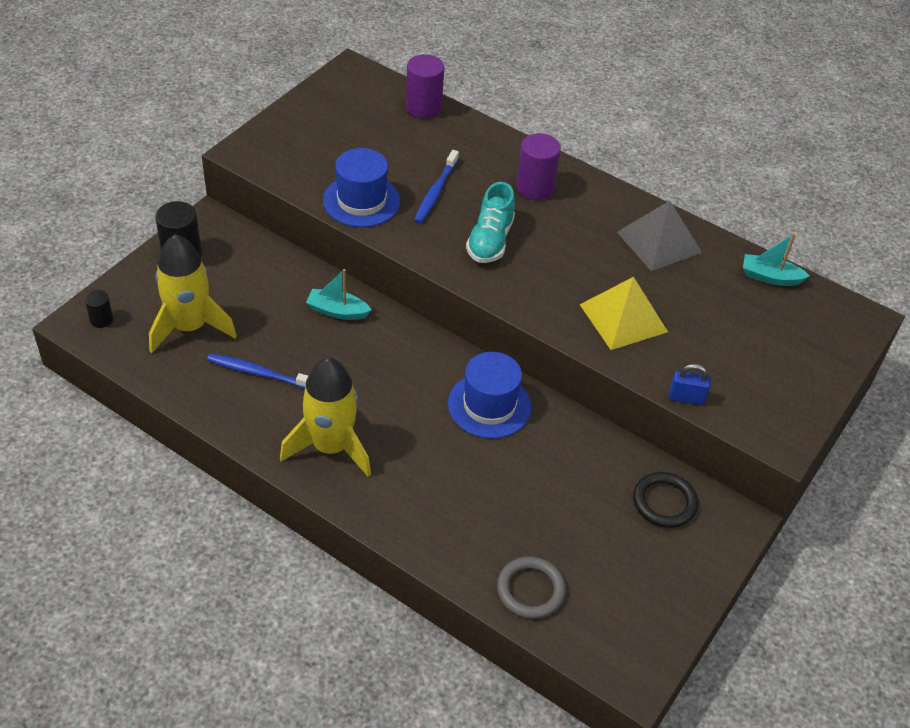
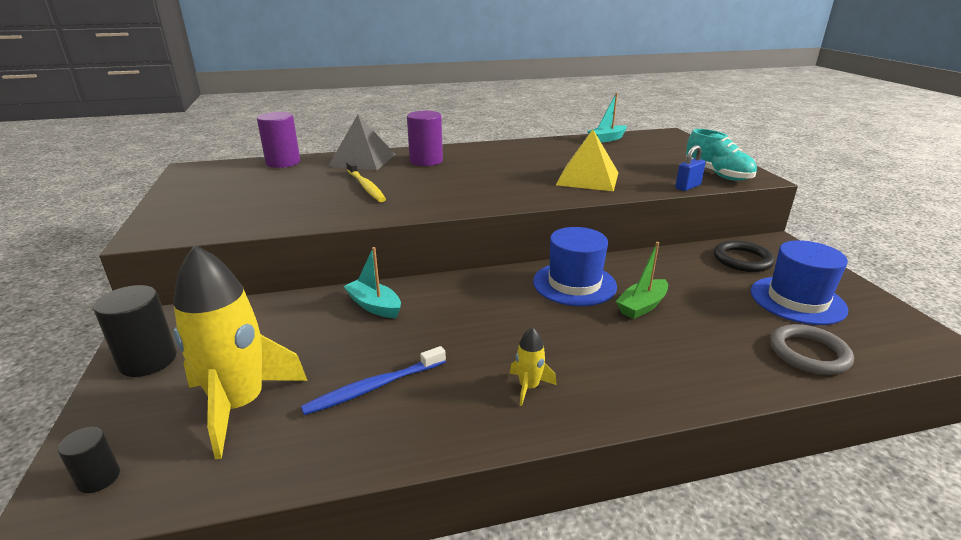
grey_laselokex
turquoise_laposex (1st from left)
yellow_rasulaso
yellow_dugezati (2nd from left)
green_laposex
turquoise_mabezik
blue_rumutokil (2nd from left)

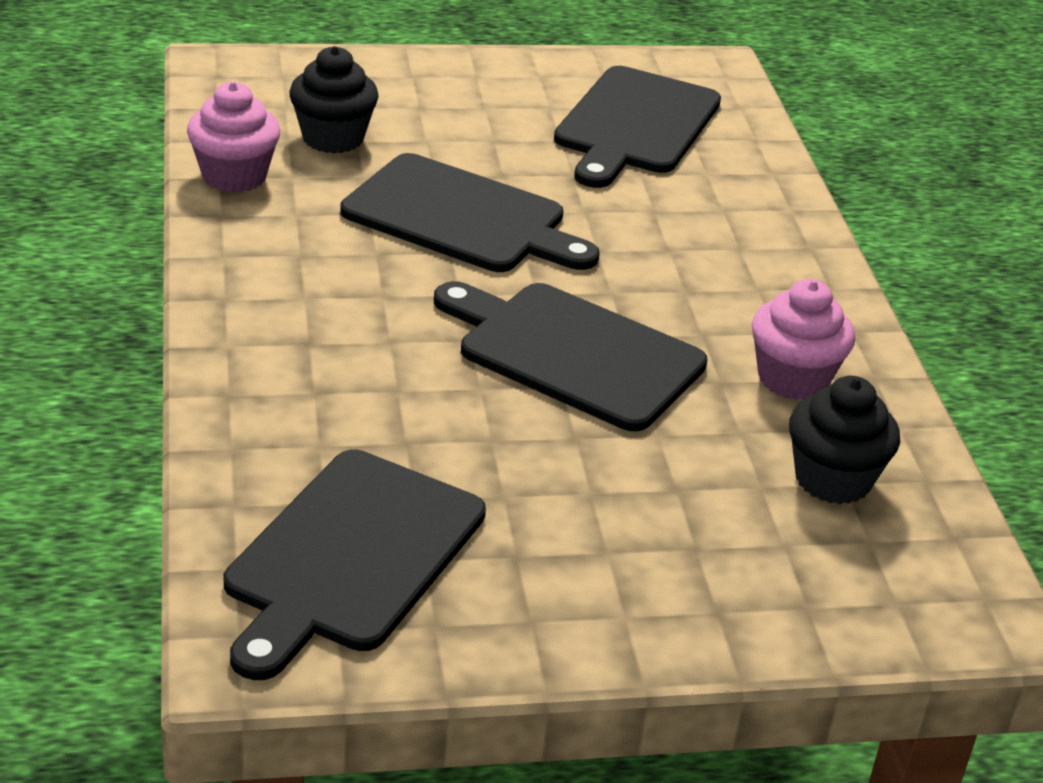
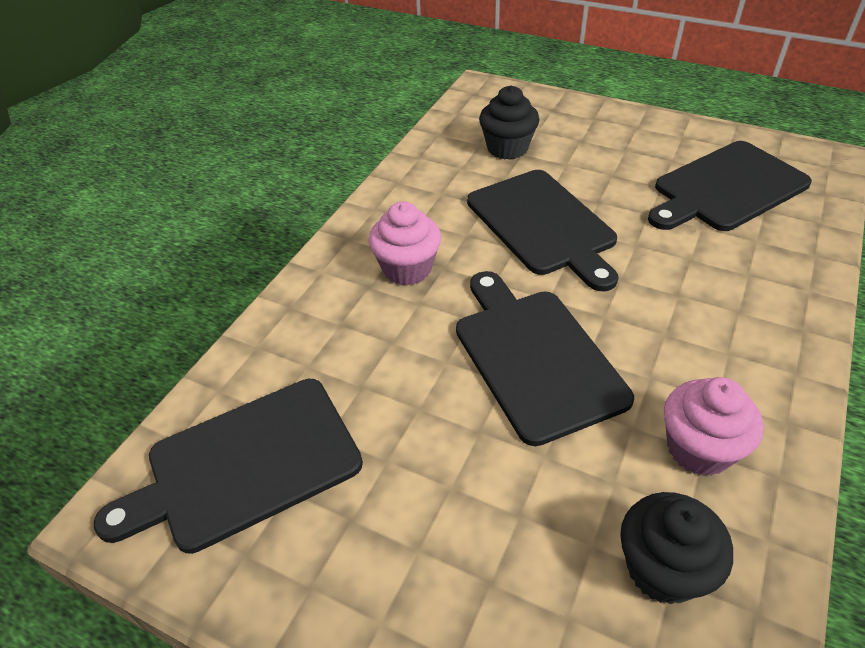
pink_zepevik (1st from left)

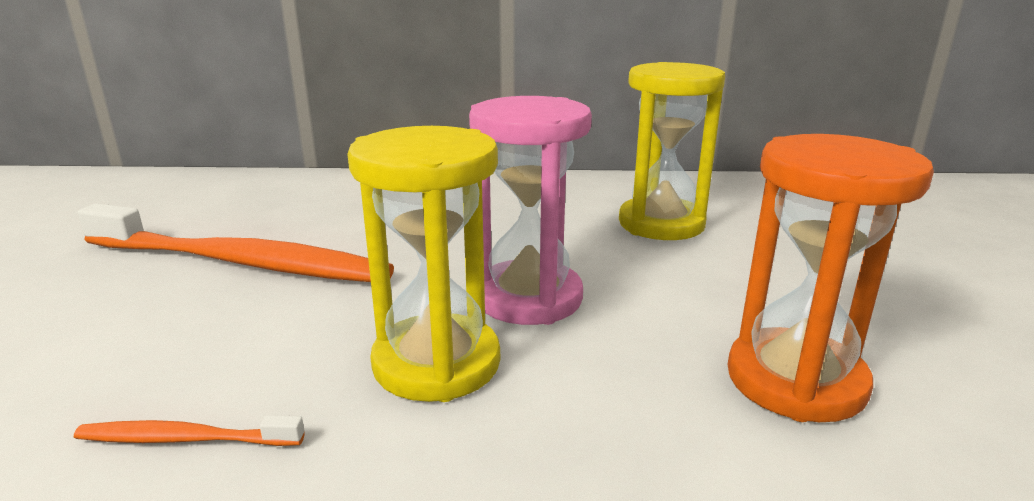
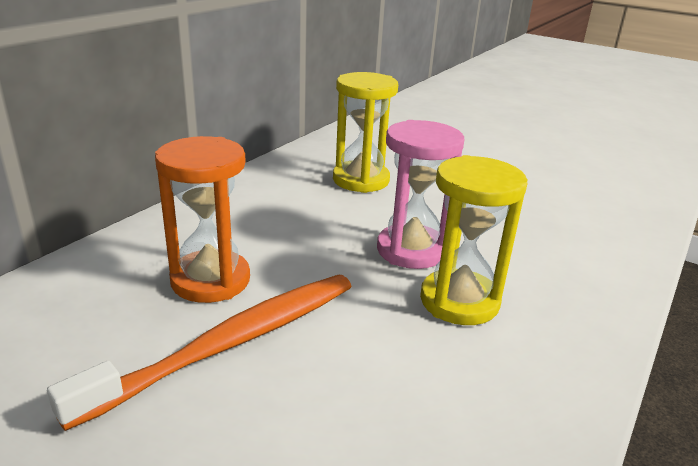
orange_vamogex
orange_rasulaso (1st from left in the first image)

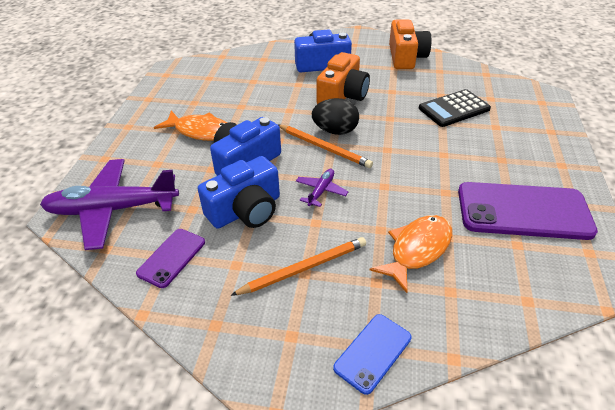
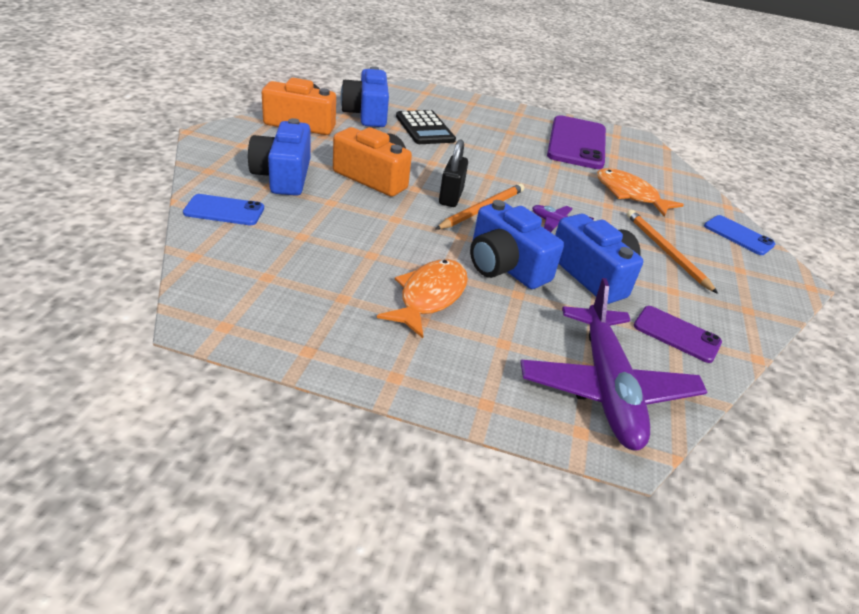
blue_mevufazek (1st from left)
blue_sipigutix (2nd from left)
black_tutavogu

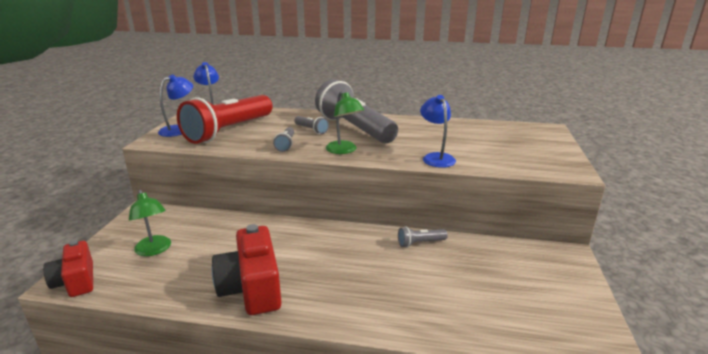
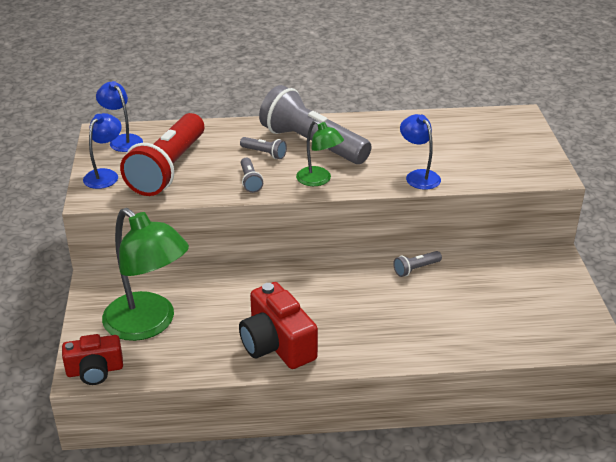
red_sipigutix (1st from left)
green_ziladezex (1st from left)

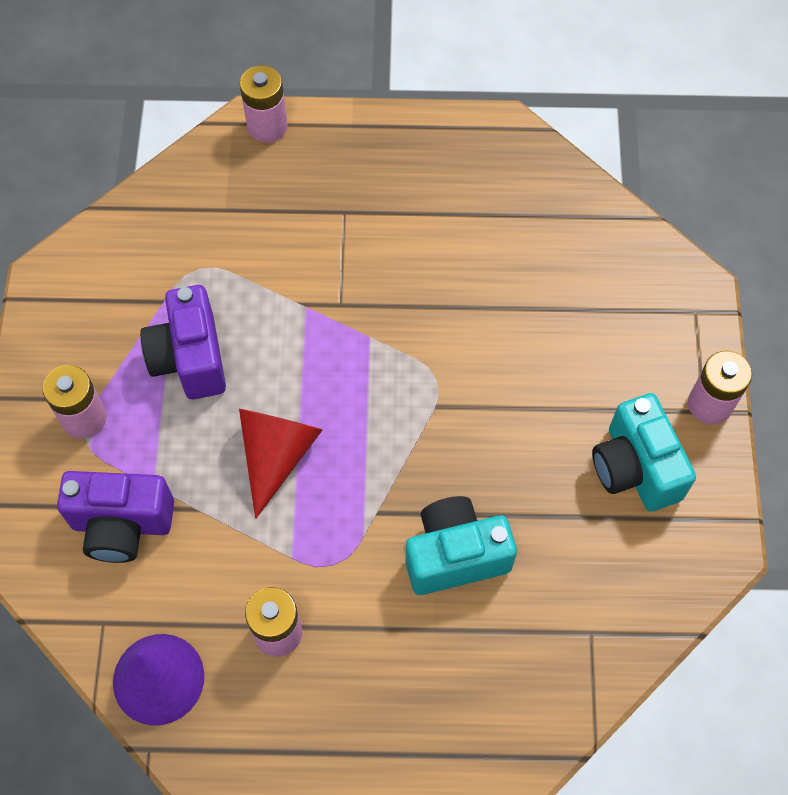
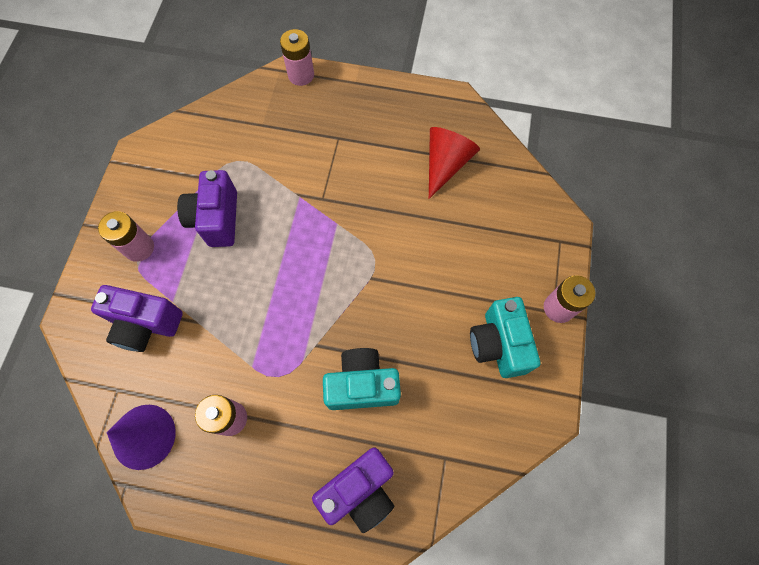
purple_sipigutix (3rd from left)
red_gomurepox

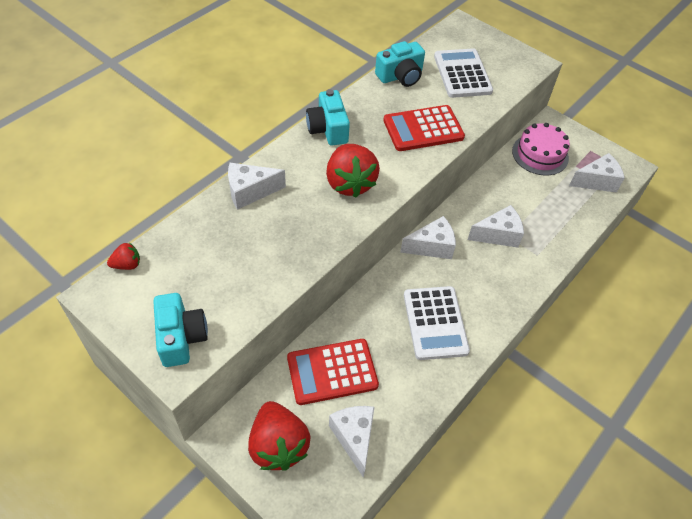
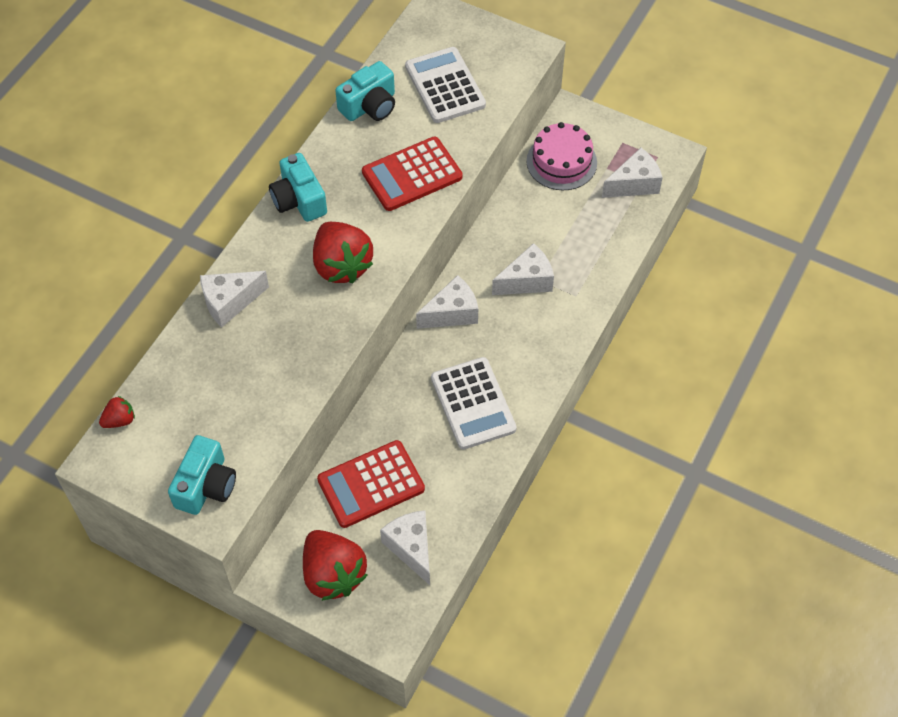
turquoise_sipigutix (1st from left)

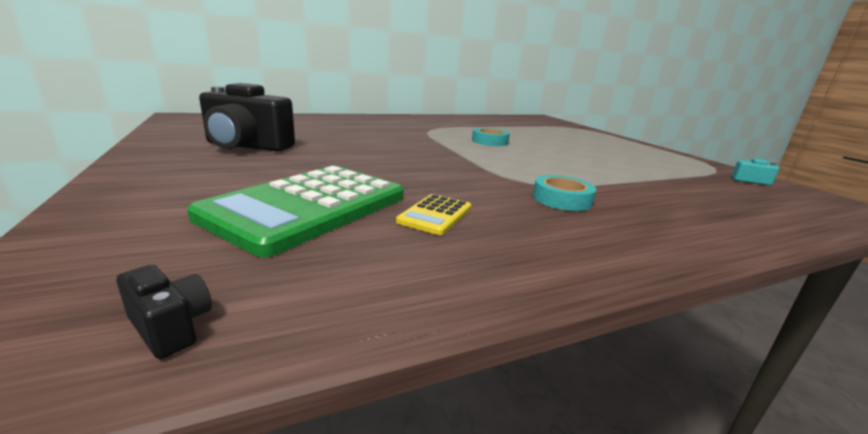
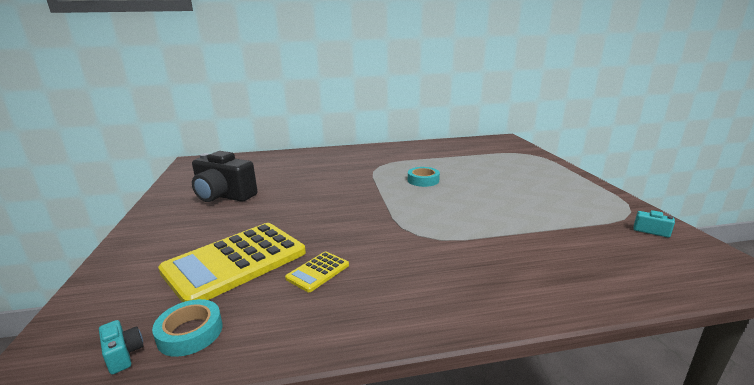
turquoise_sipigutix (1st from left)
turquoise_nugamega (1st from left)
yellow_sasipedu (1st from left)

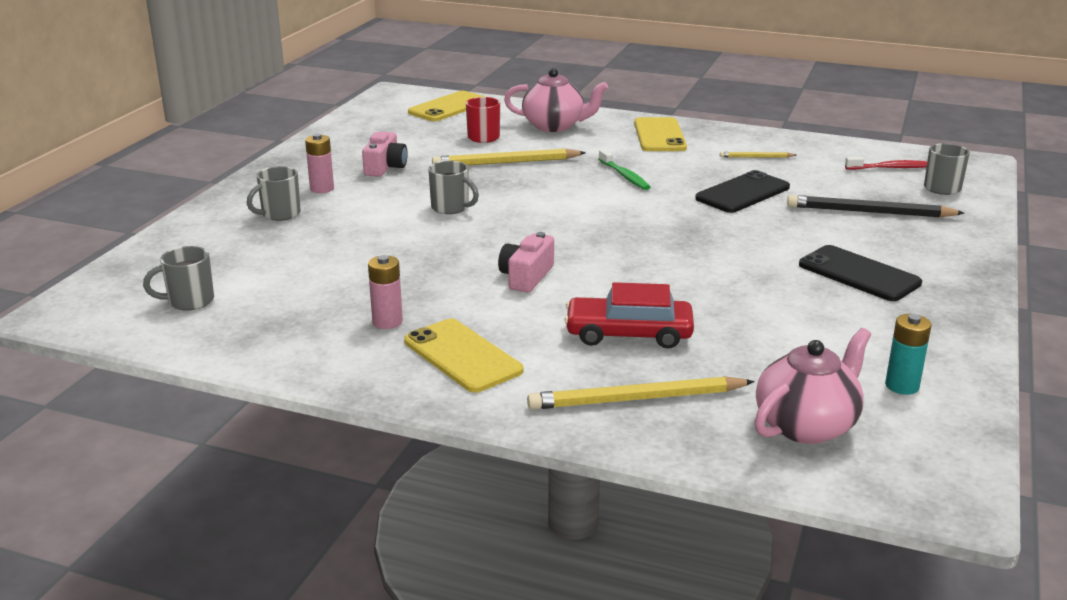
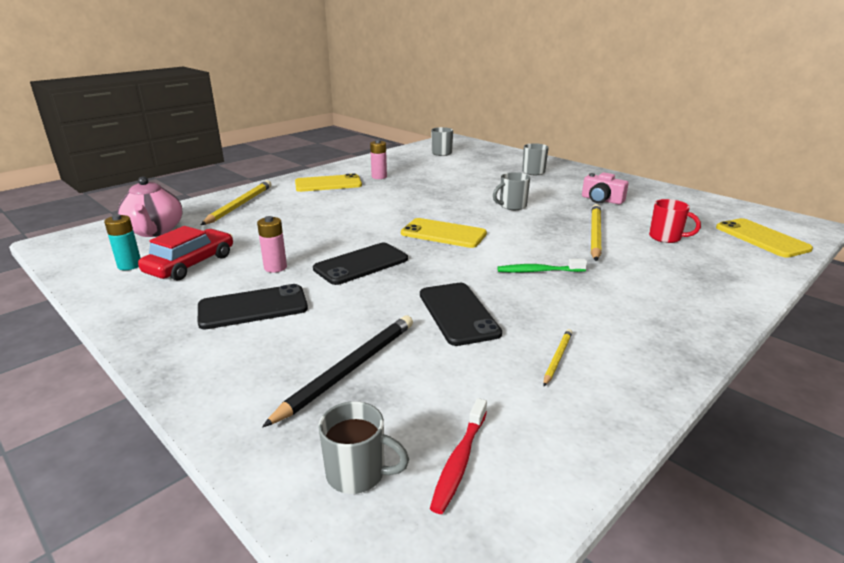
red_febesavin
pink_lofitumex (1st from left)
black_mevufazek (2nd from left)
yellow_mevufazek (2nd from left)
pink_sipigutix (2nd from left in the first image)
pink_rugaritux (1st from left in the first image)

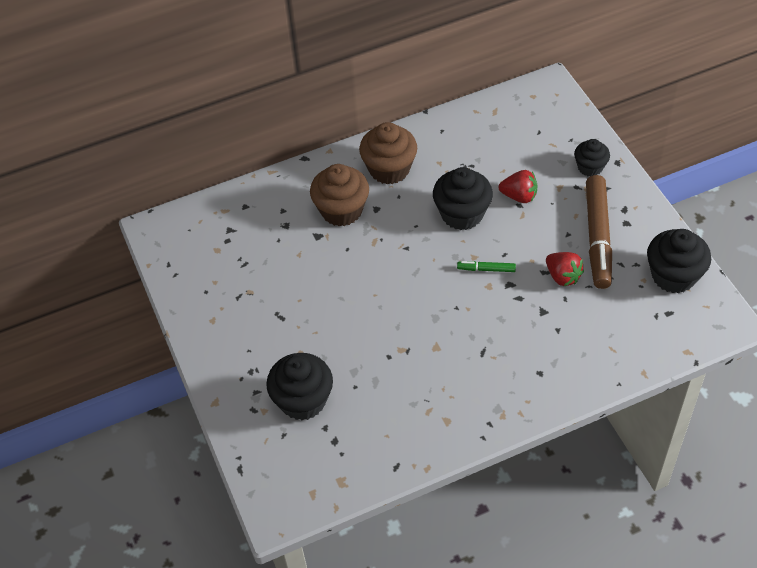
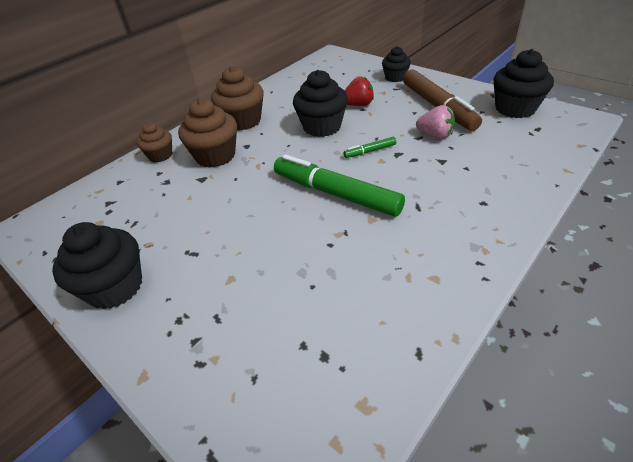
black_zepevik (1st from left)
brown_zepevik (1st from left)
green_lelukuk (1st from left)
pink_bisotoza

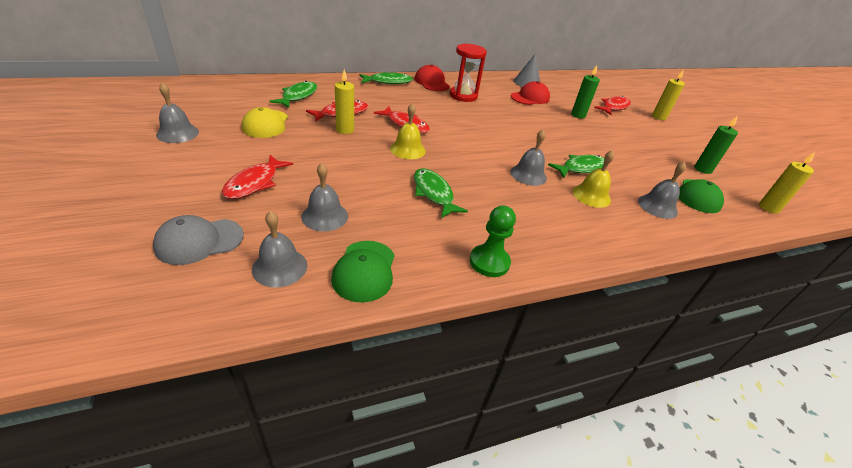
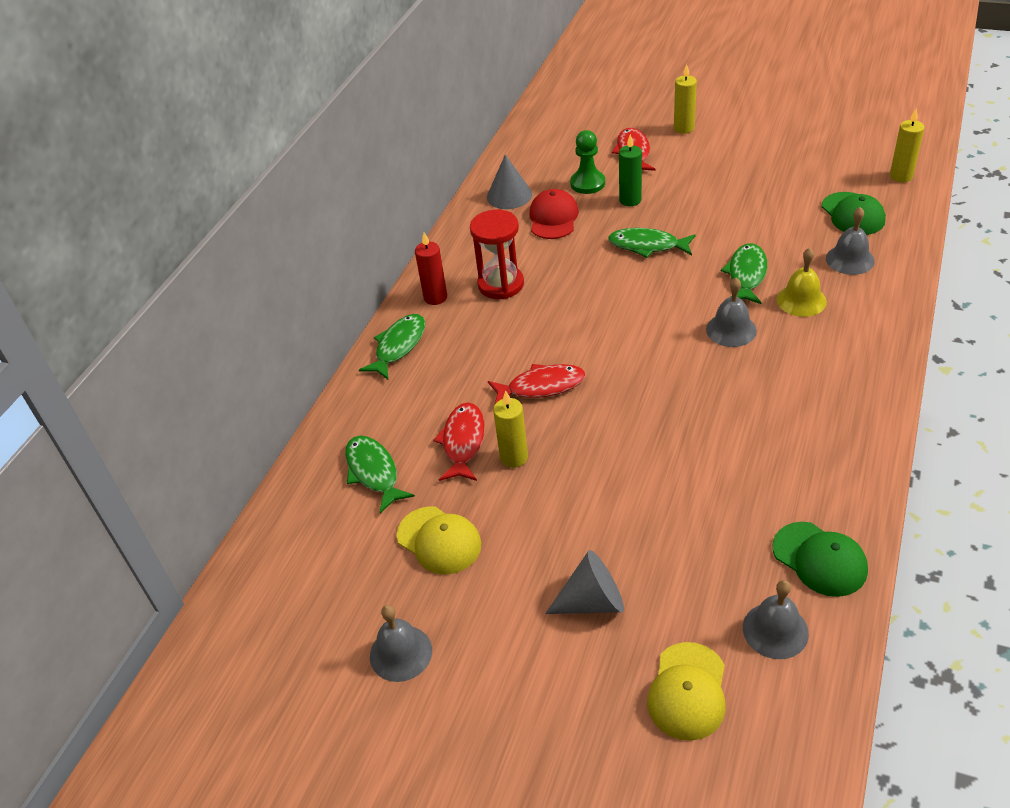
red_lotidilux
grey_gomurepox (2nd from left)
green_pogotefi
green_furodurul (3rd from left)
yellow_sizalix (2nd from left)
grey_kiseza (3rd from left in the first image)
yellow_kiseza (1st from left in the first image)
green_lotidilux (2nd from left in the first image)

